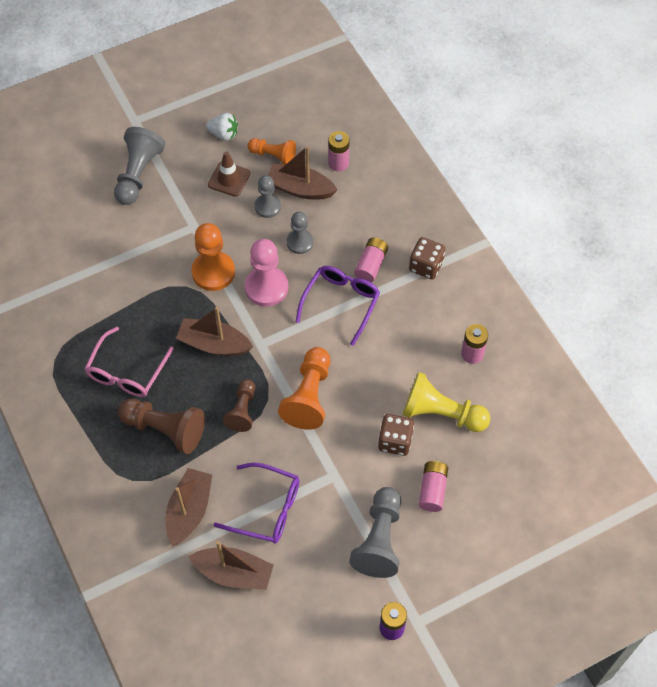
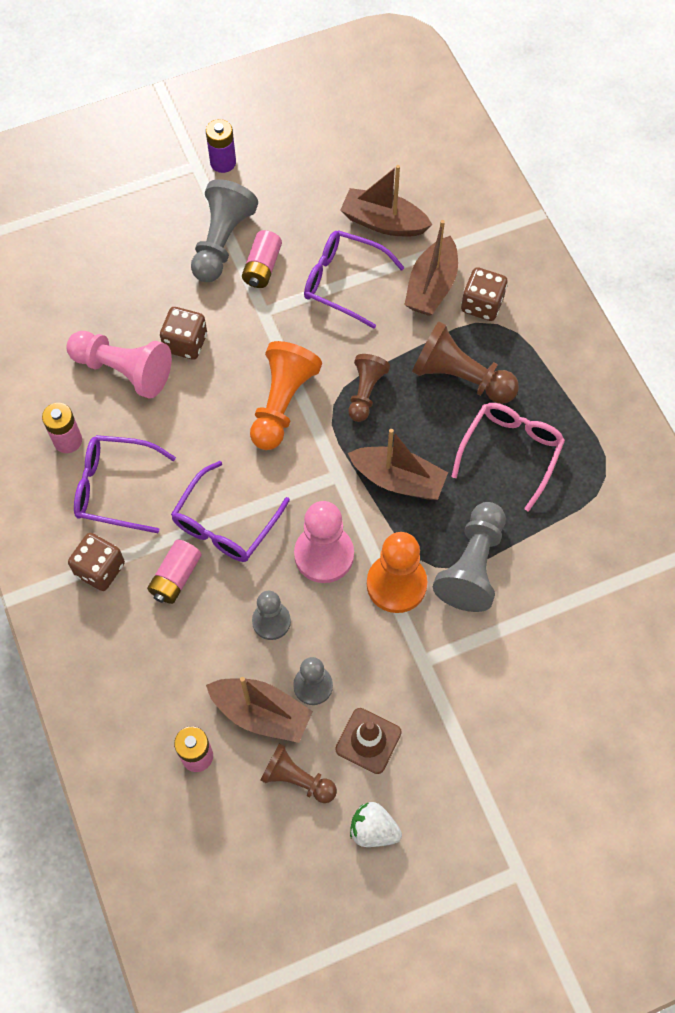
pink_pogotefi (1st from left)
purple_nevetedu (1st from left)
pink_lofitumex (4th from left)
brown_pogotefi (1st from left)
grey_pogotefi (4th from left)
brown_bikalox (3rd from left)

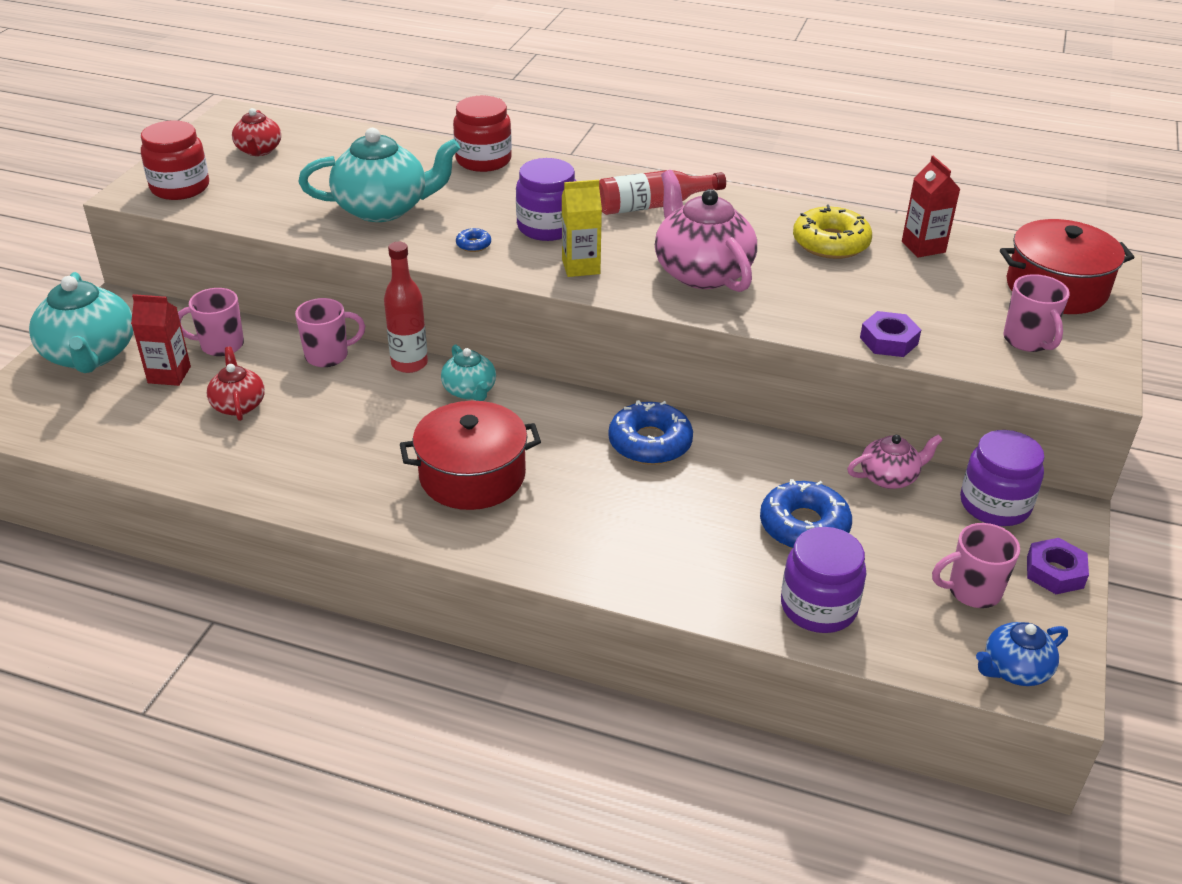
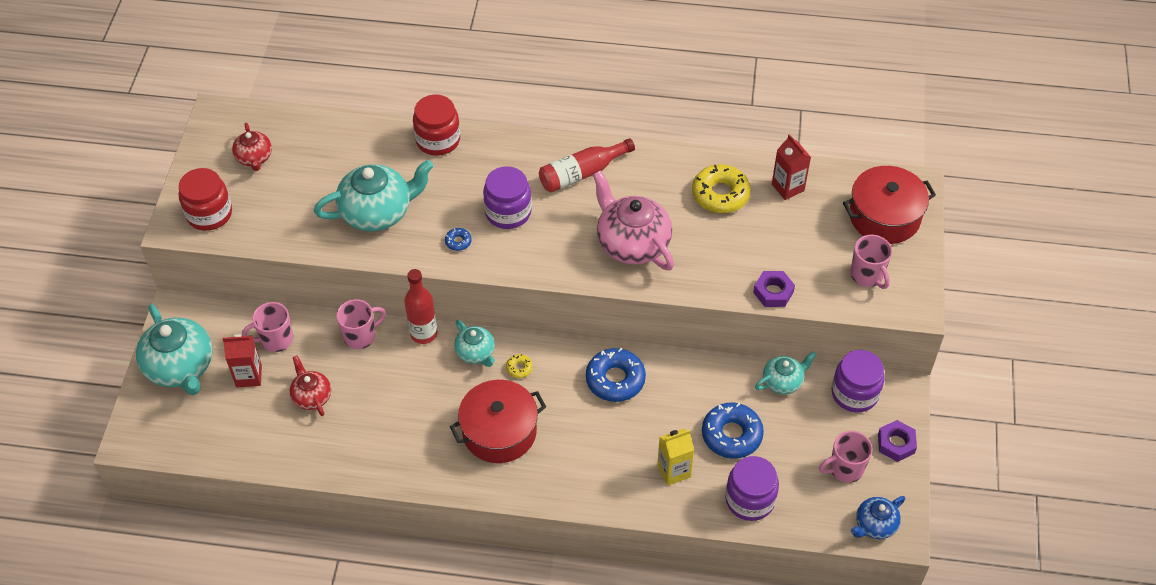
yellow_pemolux (1st from left)
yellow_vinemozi
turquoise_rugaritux (4th from left)

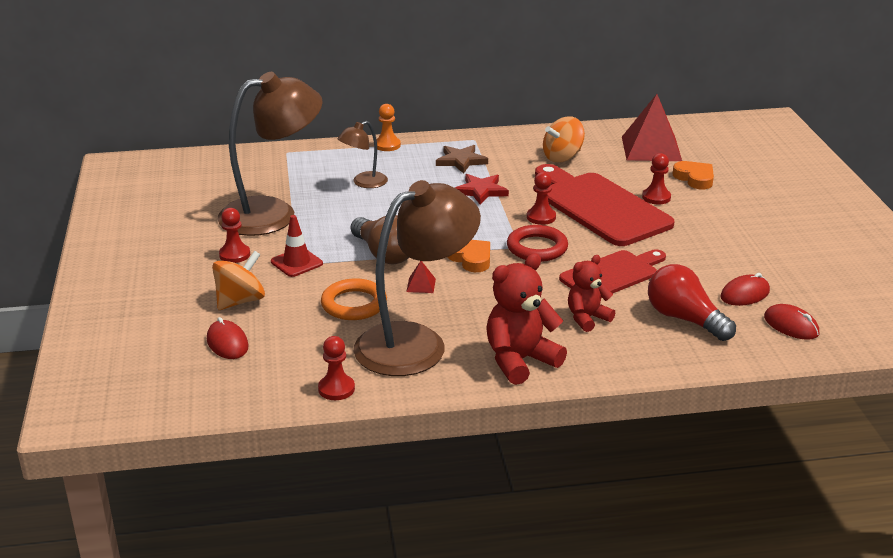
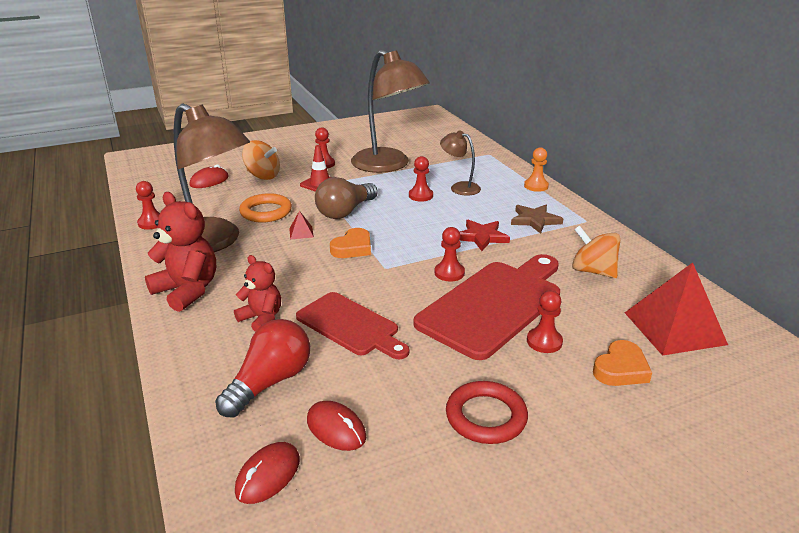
red_pogotefi (3rd from left)
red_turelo

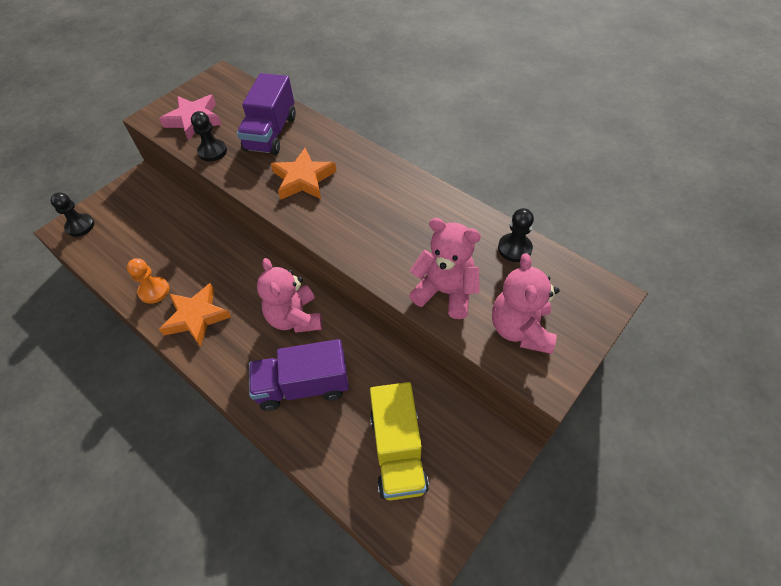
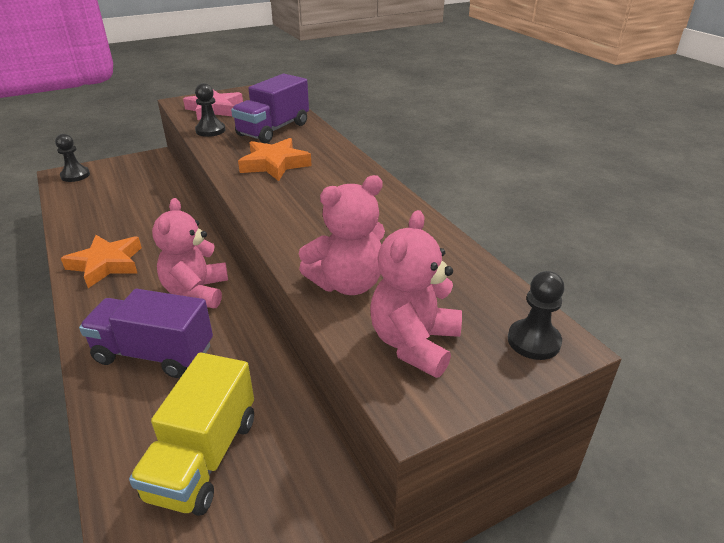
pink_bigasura (2nd from left)
black_pogotefi (3rd from left)
orange_pogotefi

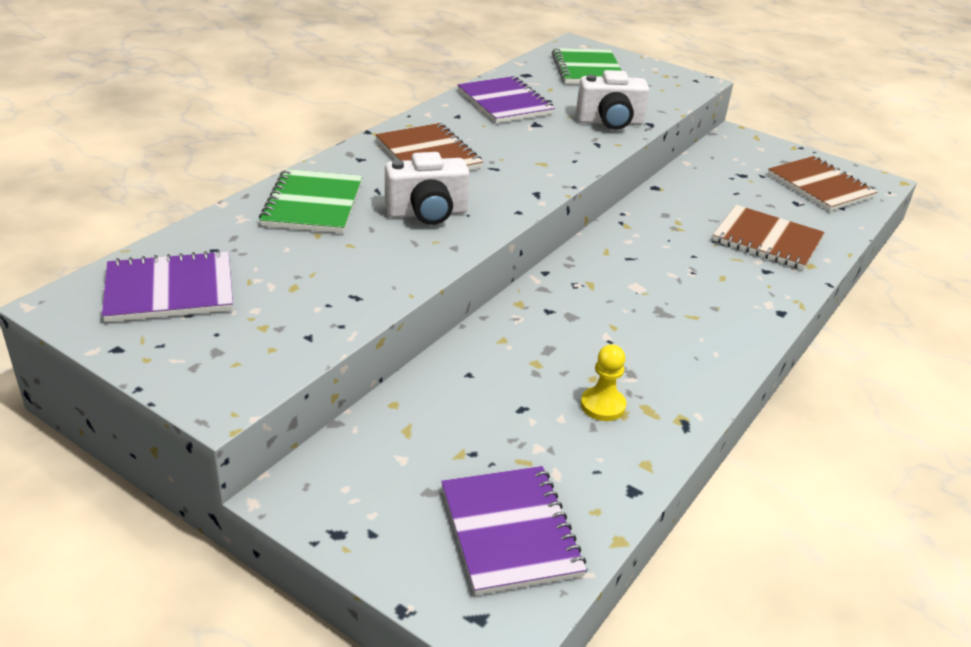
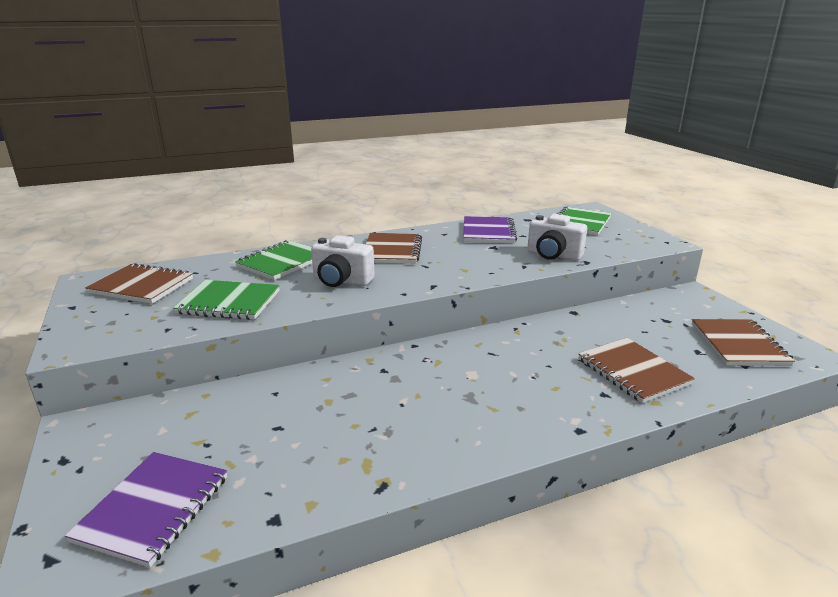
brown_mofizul (1st from left)
green_mofizul (1st from left)
yellow_pogotefi

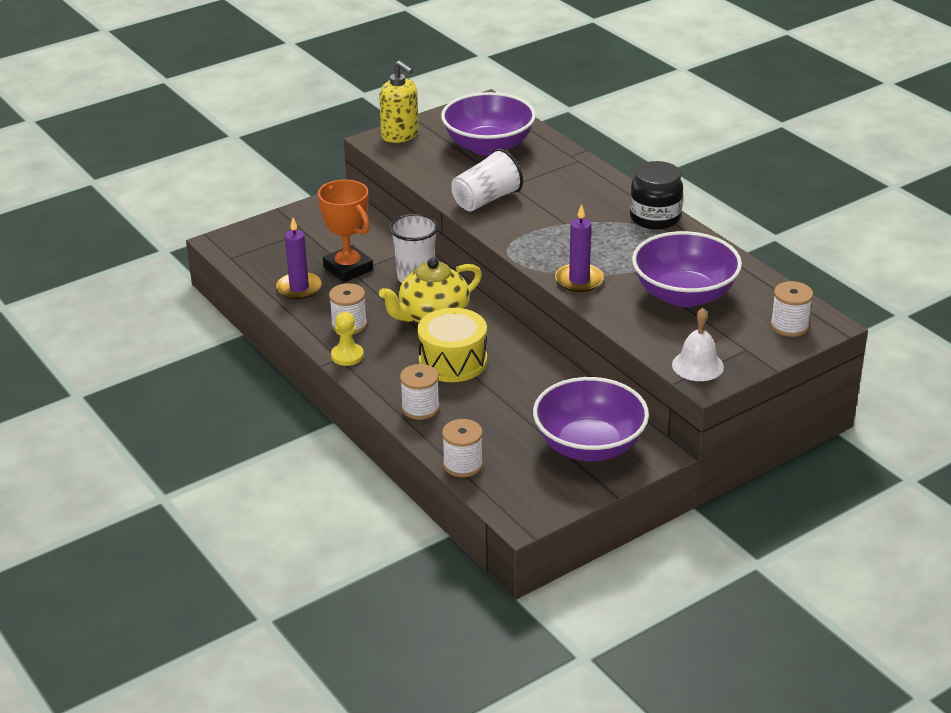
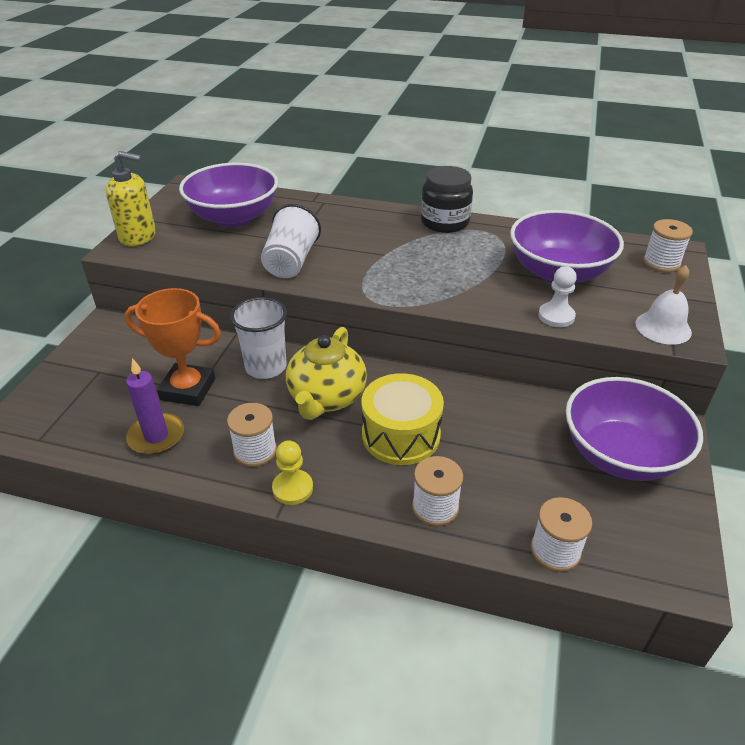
white_pogotefi
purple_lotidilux (2nd from left in the first image)

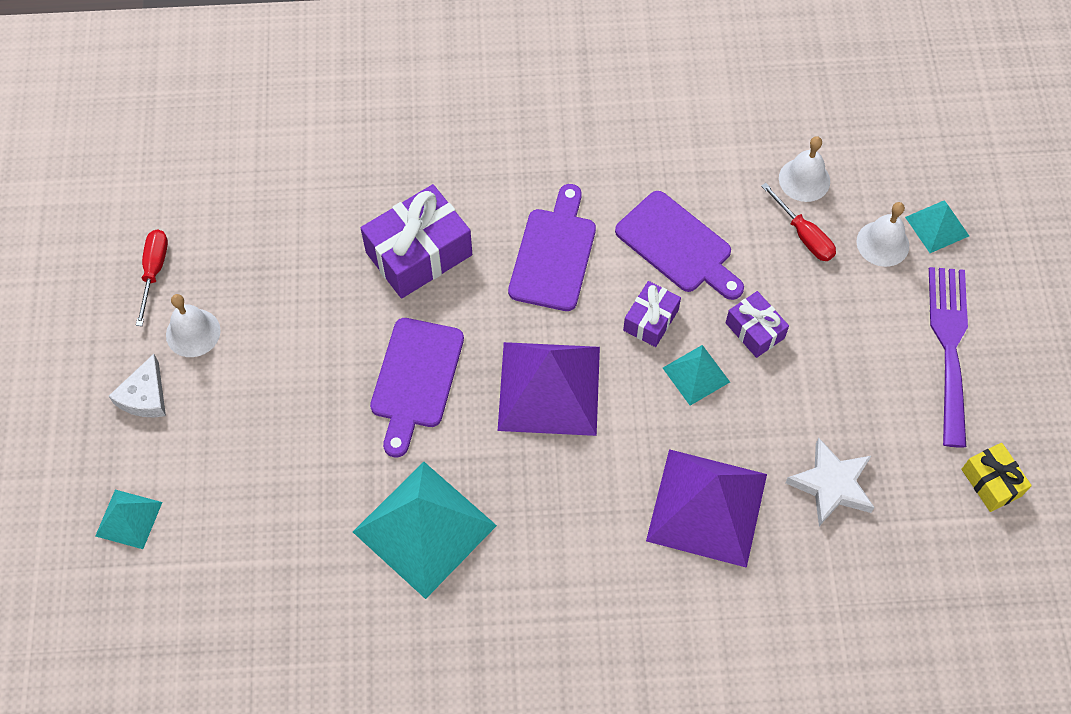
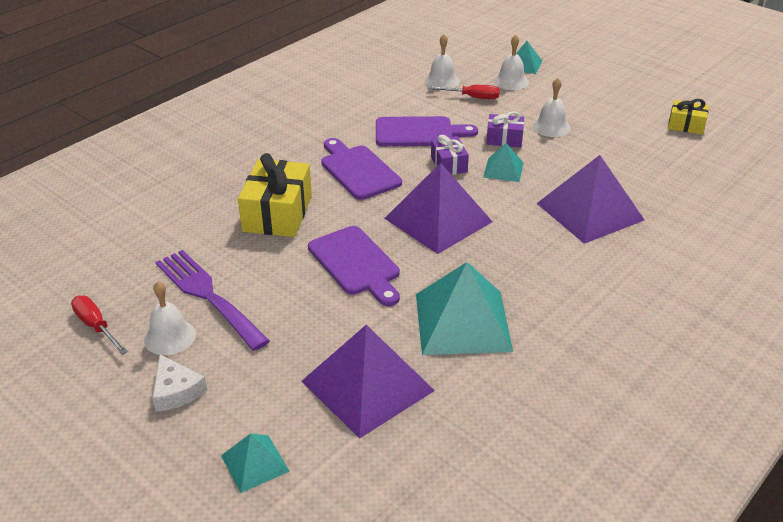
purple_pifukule
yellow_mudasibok (1st from left)
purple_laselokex (1st from left)
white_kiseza (4th from left)
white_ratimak

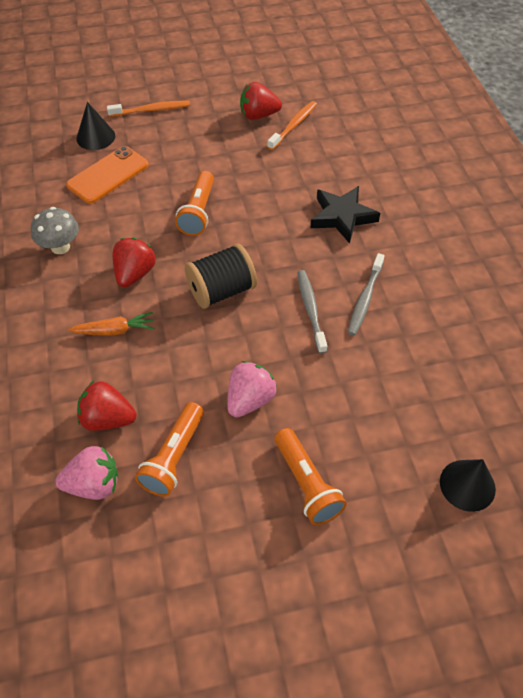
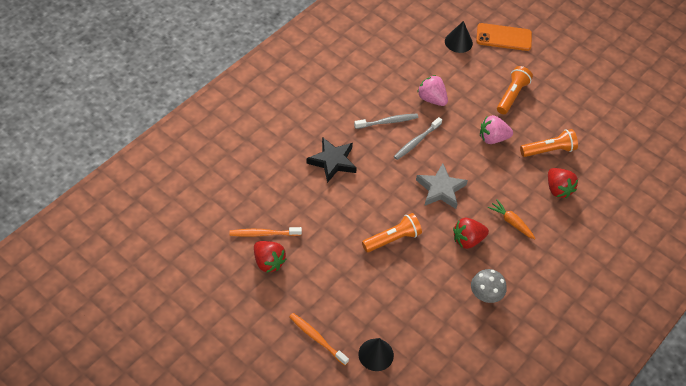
grey_ratimak
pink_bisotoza (1st from left)
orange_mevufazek

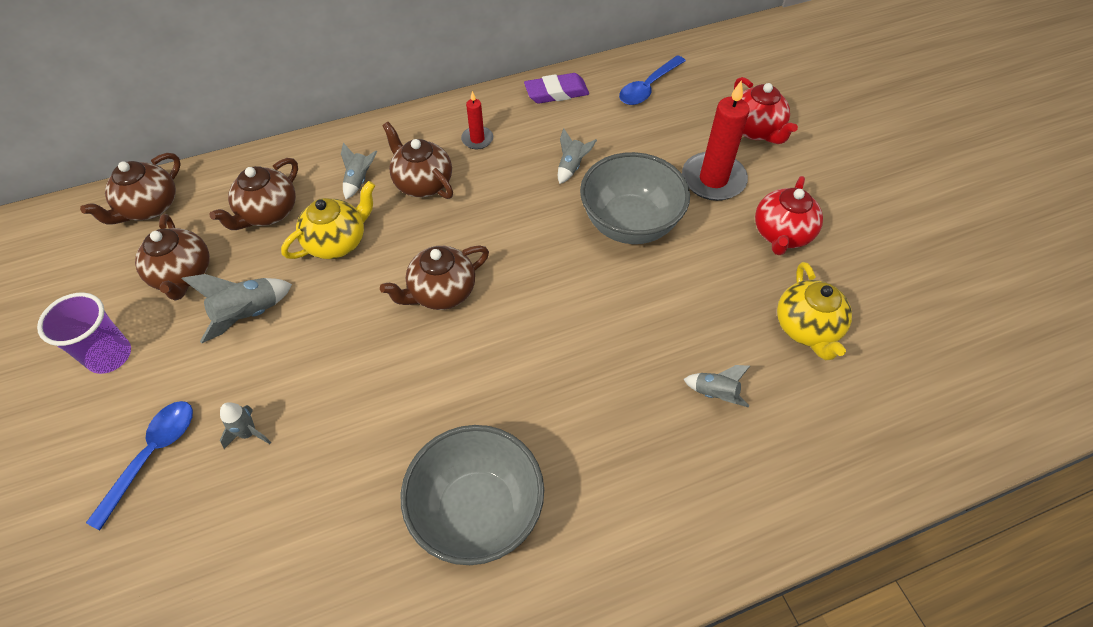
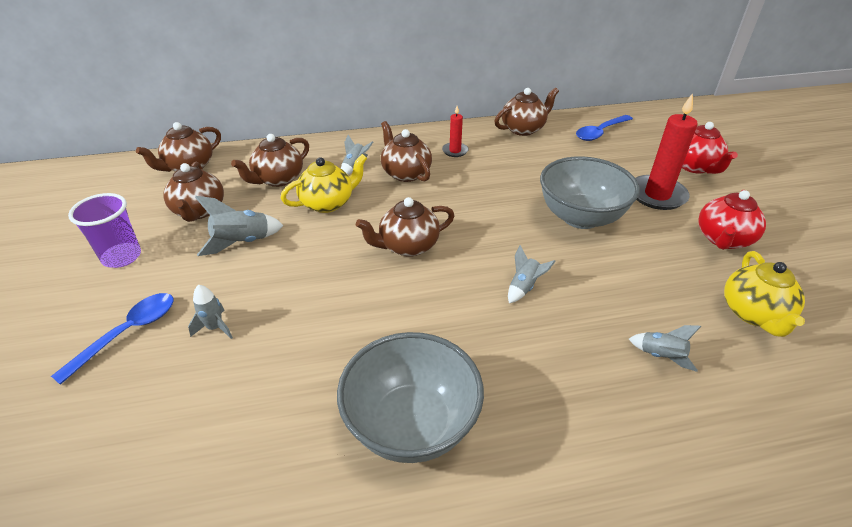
brown_rugaritux (6th from left)
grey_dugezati (4th from left)

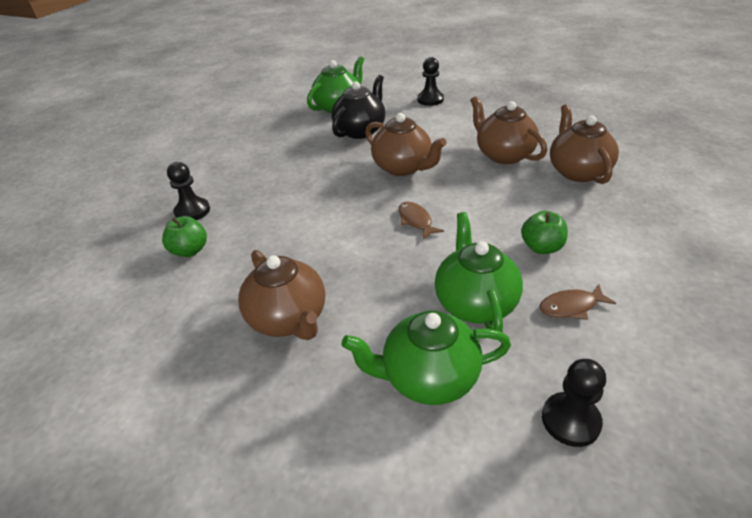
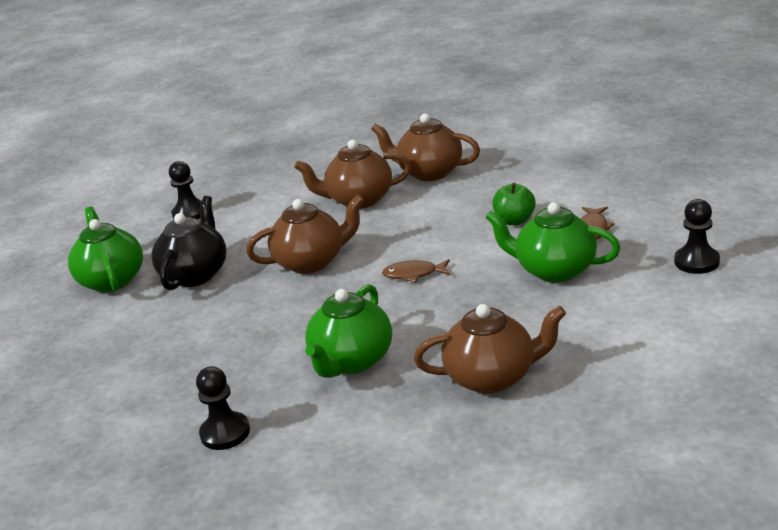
black_rugaritux
green_rugaritux (2nd from left)
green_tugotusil (1st from left in the first image)

